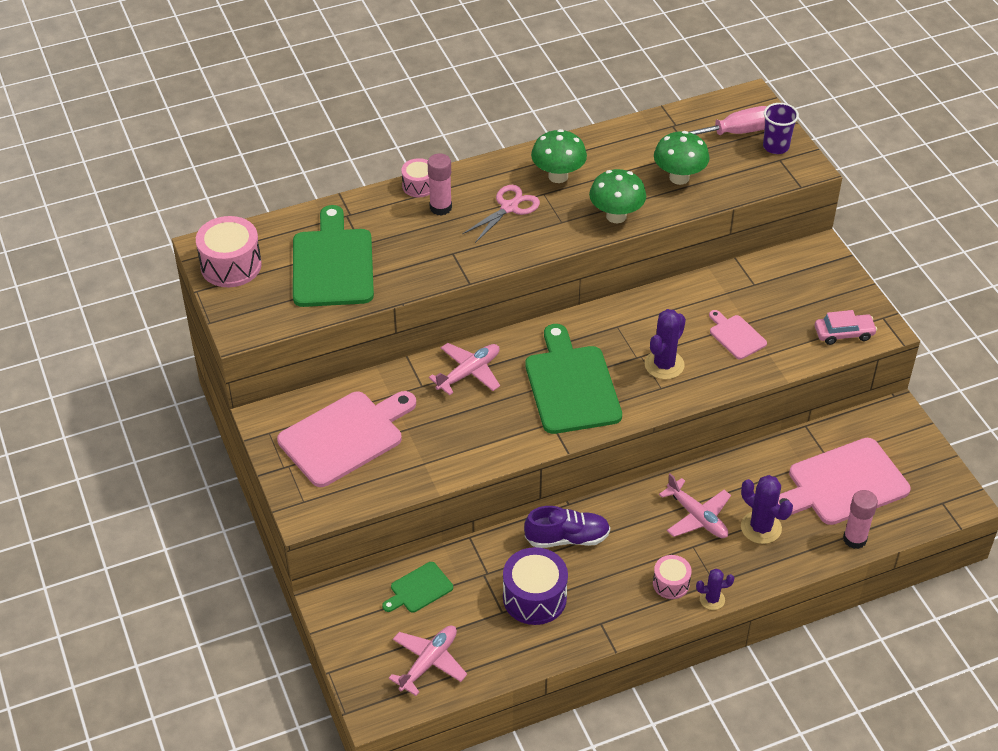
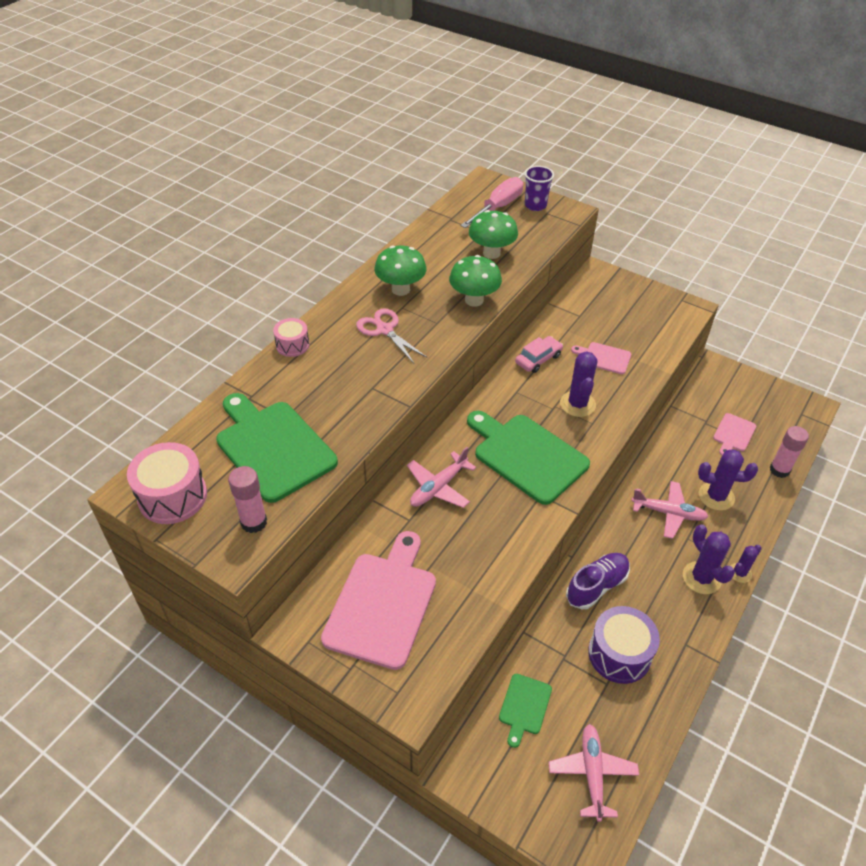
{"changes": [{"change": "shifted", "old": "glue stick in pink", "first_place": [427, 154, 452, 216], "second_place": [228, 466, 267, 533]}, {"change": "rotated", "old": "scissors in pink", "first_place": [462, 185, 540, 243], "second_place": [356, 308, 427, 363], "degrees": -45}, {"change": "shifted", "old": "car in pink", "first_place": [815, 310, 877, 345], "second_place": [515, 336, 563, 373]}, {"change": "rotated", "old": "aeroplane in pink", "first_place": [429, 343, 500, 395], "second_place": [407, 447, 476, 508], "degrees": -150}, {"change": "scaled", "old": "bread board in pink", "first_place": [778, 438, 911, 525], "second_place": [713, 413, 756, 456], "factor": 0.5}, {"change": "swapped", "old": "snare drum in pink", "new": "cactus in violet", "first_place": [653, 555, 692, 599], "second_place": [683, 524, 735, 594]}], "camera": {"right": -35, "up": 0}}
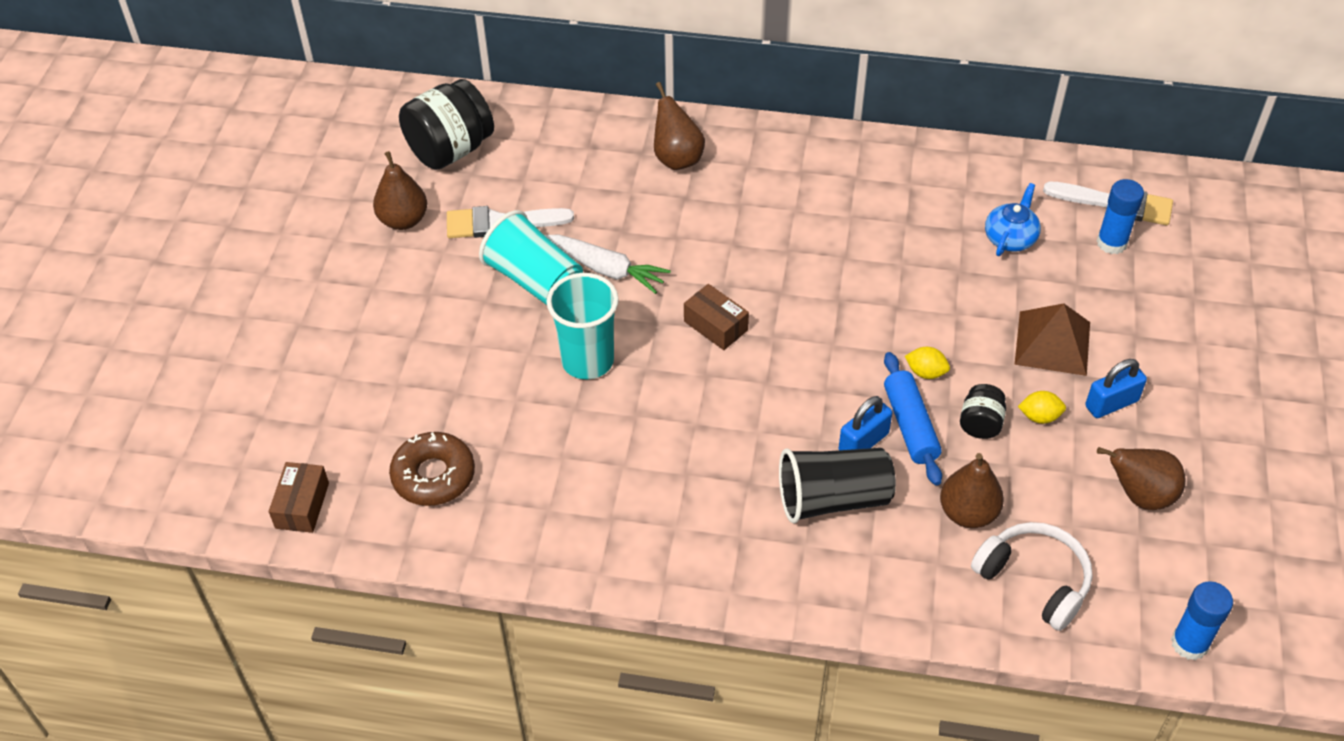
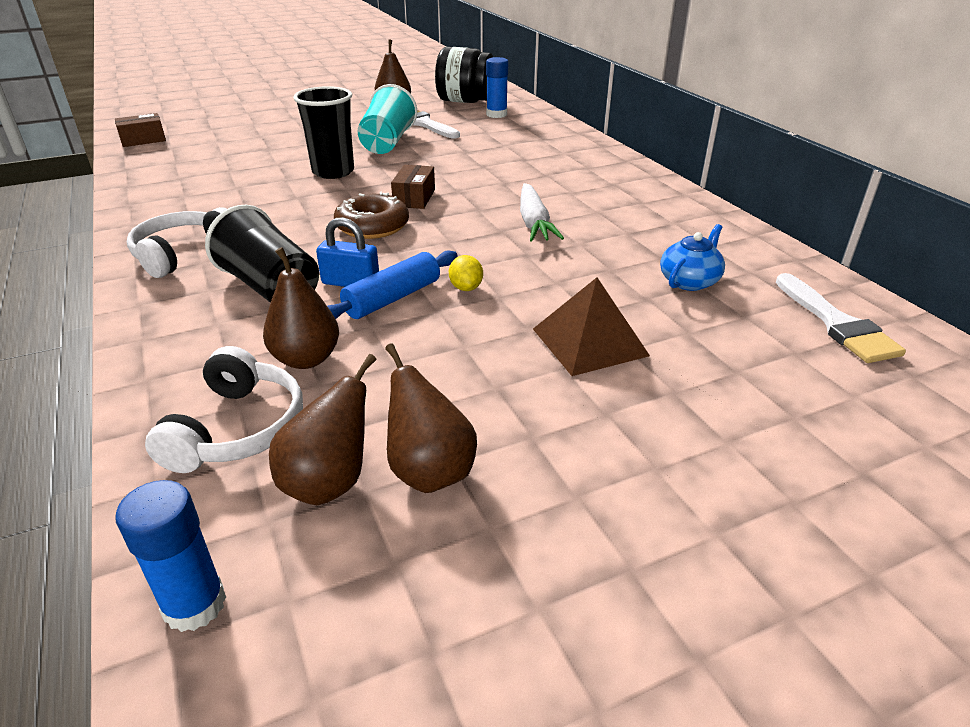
{"changes": [{"change": "shifted", "old": "pear in brown", "first_place": [654, 82, 705, 170], "second_place": [269, 354, 377, 505]}, {"change": "shifted", "old": "glue stick in cobalt", "first_place": [1097, 179, 1144, 254], "second_place": [486, 57, 508, 118]}, {"change": "rotated", "old": "tea pot in cobalt", "first_place": [985, 183, 1041, 256], "second_place": [660, 224, 725, 291], "degrees": -45}, {"change": "shifted", "old": "root vegetable in snow-white", "first_place": [544, 235, 671, 294], "second_place": [520, 183, 564, 242]}, {"change": "repainted", "old": "beaker in teal", "new": "beaker in ebony", "first_place": [547, 273, 619, 379], "second_place": [293, 86, 354, 179]}, {"change": "gone", "old": "small lock in cobalt", "first_place": [1085, 359, 1147, 418]}, {"change": "gone", "old": "preserve jar in ebony", "first_place": [960, 384, 1006, 439]}, {"change": "gone", "old": "citrus fruit in yellow", "first_place": [1018, 391, 1066, 424]}, {"change": "shifted", "old": "doughnut in brown", "first_place": [389, 432, 475, 506], "second_place": [334, 192, 409, 239]}, {"change": "new", "new": "headset in snow-white", "second_place": [127, 207, 227, 278]}], "camera": {"right": 55, "up": -15}}
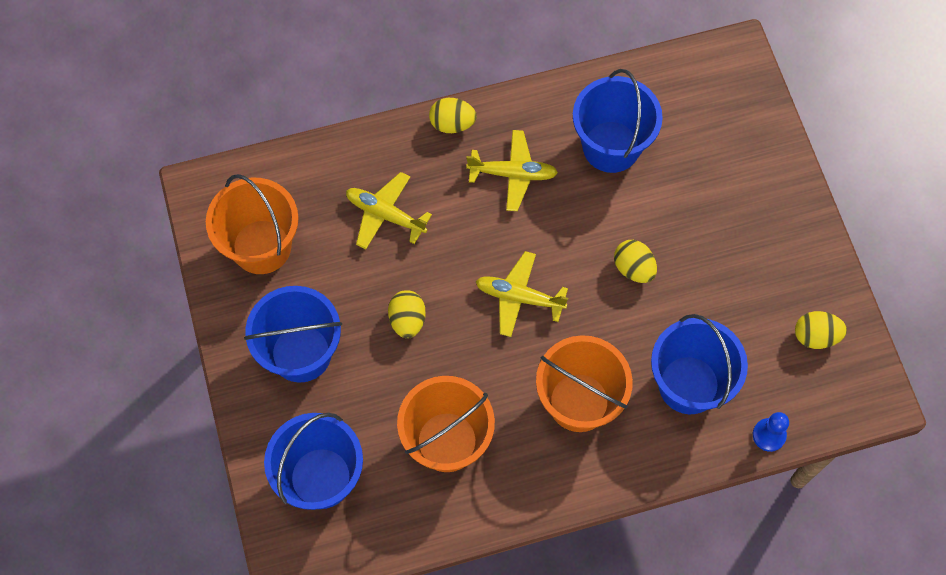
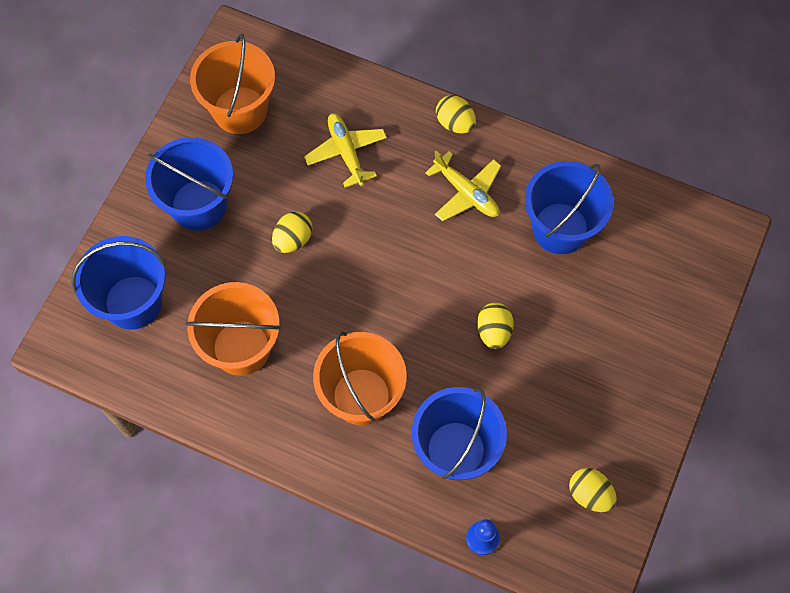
{"changes": [{"change": "gone", "old": "aeroplane in yellow", "first_place": [475, 251, 568, 337]}], "camera": {"right": 40, "up": 0}}
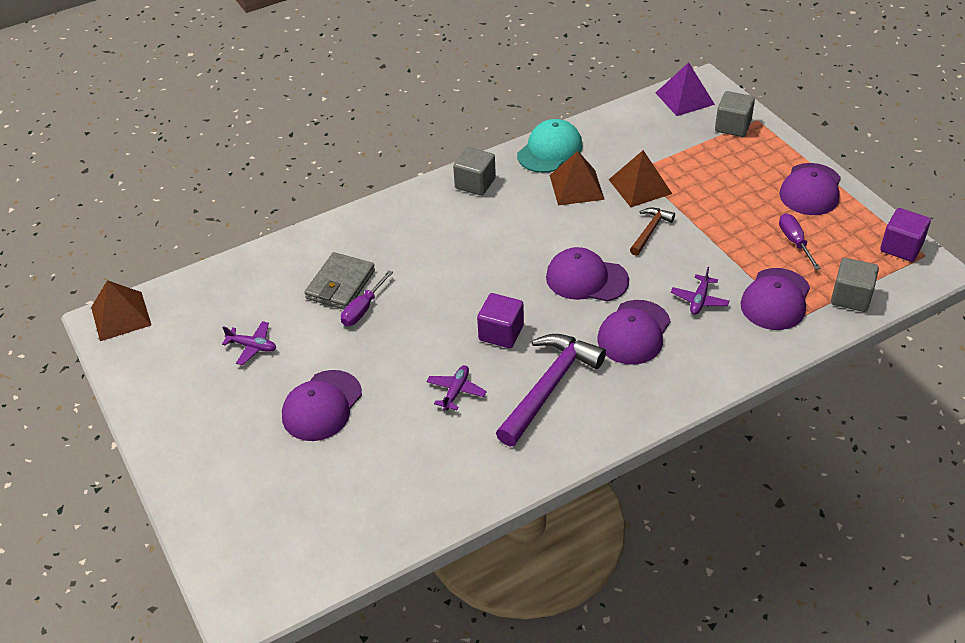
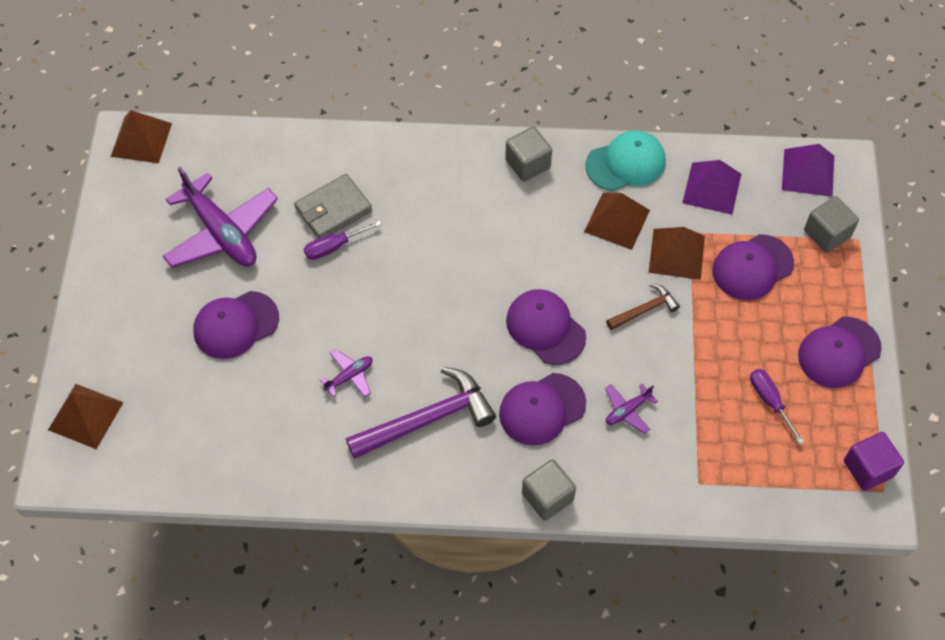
{"changes": [{"change": "rotated", "old": "screwdriver in violet", "first_place": [779, 213, 820, 270], "second_place": [750, 369, 805, 444], "degrees": -45}, {"change": "shifted", "old": "solid cube in ash-grey", "first_place": [831, 258, 879, 312], "second_place": [522, 459, 576, 521]}, {"change": "shifted", "old": "cap in violet", "first_place": [740, 268, 810, 330], "second_place": [713, 234, 794, 300]}, {"change": "gone", "old": "solid cube in violet", "first_place": [477, 293, 524, 348]}, {"change": "scaled", "old": "aeroplane in violet", "first_place": [222, 321, 276, 365], "second_place": [163, 167, 278, 268], "factor": 2.21}, {"change": "new", "new": "solid pyramid in violet", "second_place": [682, 160, 741, 215]}, {"change": "new", "new": "solid pyramid in brown", "second_place": [48, 384, 124, 449]}], "camera": {"right": 30, "up": 15}}
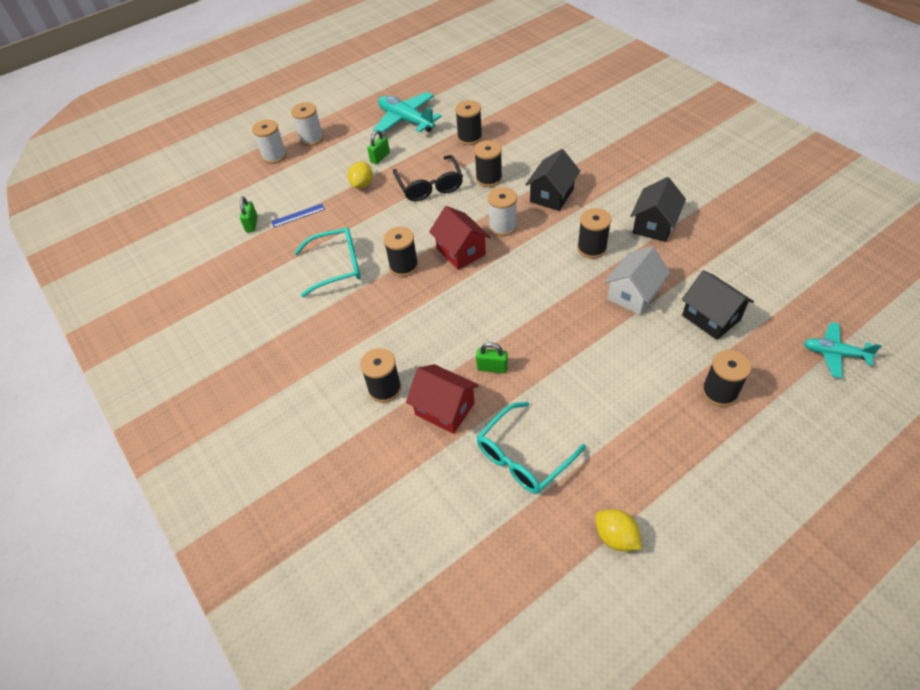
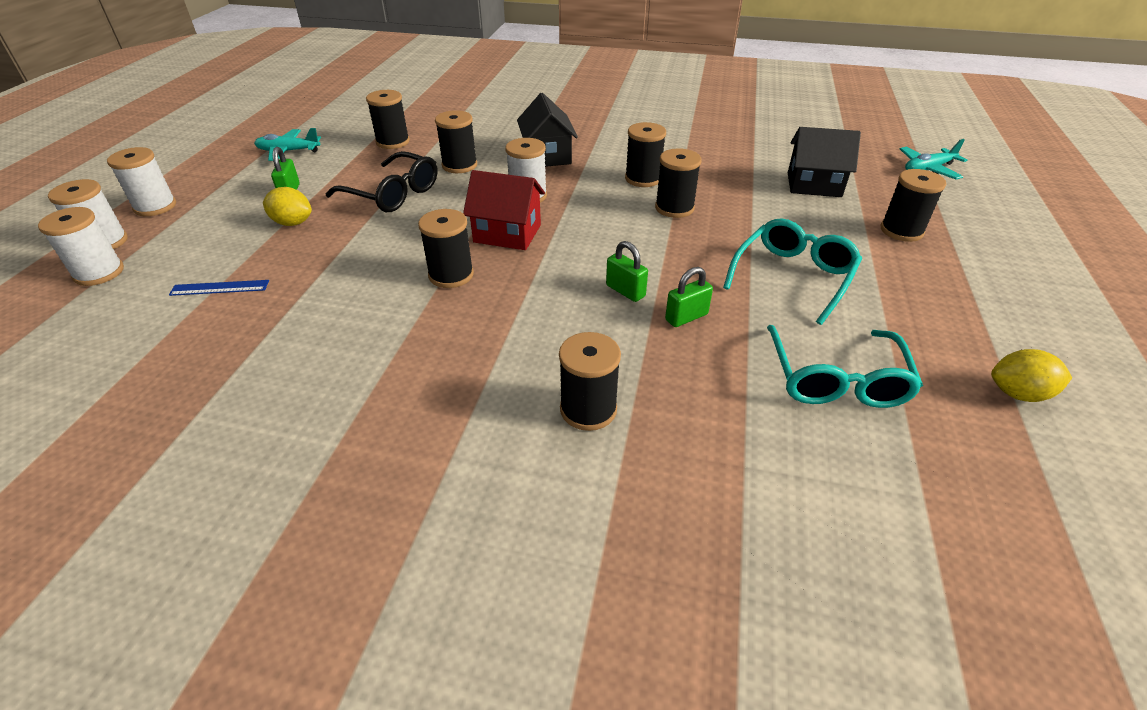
{"changes": [{"change": "scaled", "old": "aeroplane in teal", "first_place": [373, 92, 442, 133], "second_place": [254, 128, 321, 161], "factor": 0.62}, {"change": "rotated", "old": "citrus fruit in yellow", "first_place": [348, 161, 373, 189], "second_place": [263, 187, 312, 226], "degrees": -45}, {"change": "gone", "old": "toy house in ebony", "first_place": [631, 177, 686, 242]}, {"change": "shifted", "old": "small lock in emerald", "first_place": [240, 197, 258, 232], "second_place": [606, 241, 648, 302]}, {"change": "rotated", "old": "ruler in cobalt", "first_place": [271, 204, 325, 227], "second_place": [169, 280, 269, 296], "degrees": 60}, {"change": "shifted", "old": "glasses in teal", "first_place": [294, 227, 361, 297], "second_place": [723, 218, 862, 325]}, {"change": "gone", "old": "toy house in snow-white", "first_place": [605, 246, 671, 315]}, {"change": "gone", "old": "toy house in red", "first_place": [406, 364, 479, 434]}, {"change": "new", "new": "spool in ebony", "second_place": [655, 148, 702, 218]}, {"change": "new", "new": "spool in snow-white", "second_place": [38, 207, 124, 286]}], "camera": {"right": -45, "up": -10}}
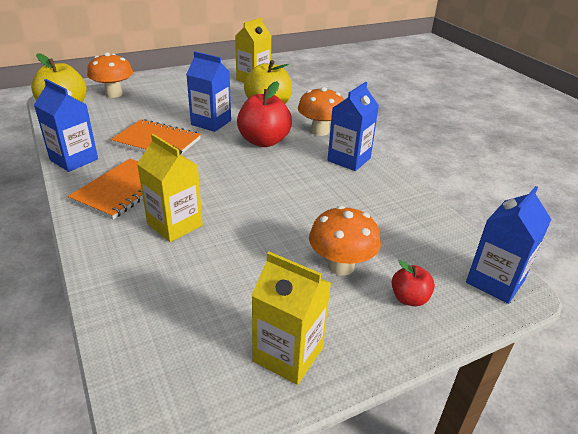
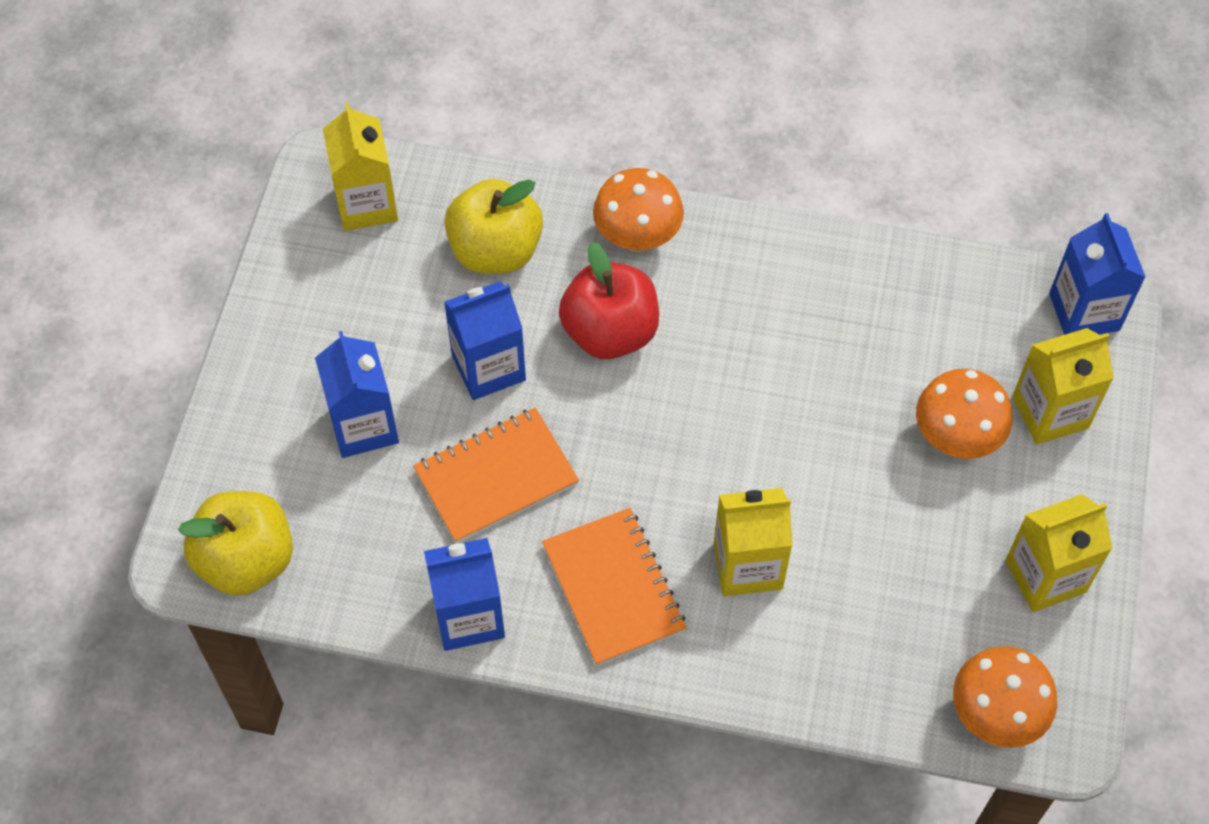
{"changes": [{"change": "shifted", "old": "fungus in orange", "first_place": [87, 52, 133, 98], "second_place": [953, 646, 1057, 748]}, {"change": "shifted", "old": "juice carton in cobalt", "first_place": [328, 82, 379, 171], "second_place": [315, 331, 399, 458]}, {"change": "swapped", "old": "apple fruit in red", "new": "juice carton in yellow", "first_place": [392, 260, 435, 306], "second_place": [1012, 328, 1114, 445]}], "camera": {"right": -50, "up": 25}}
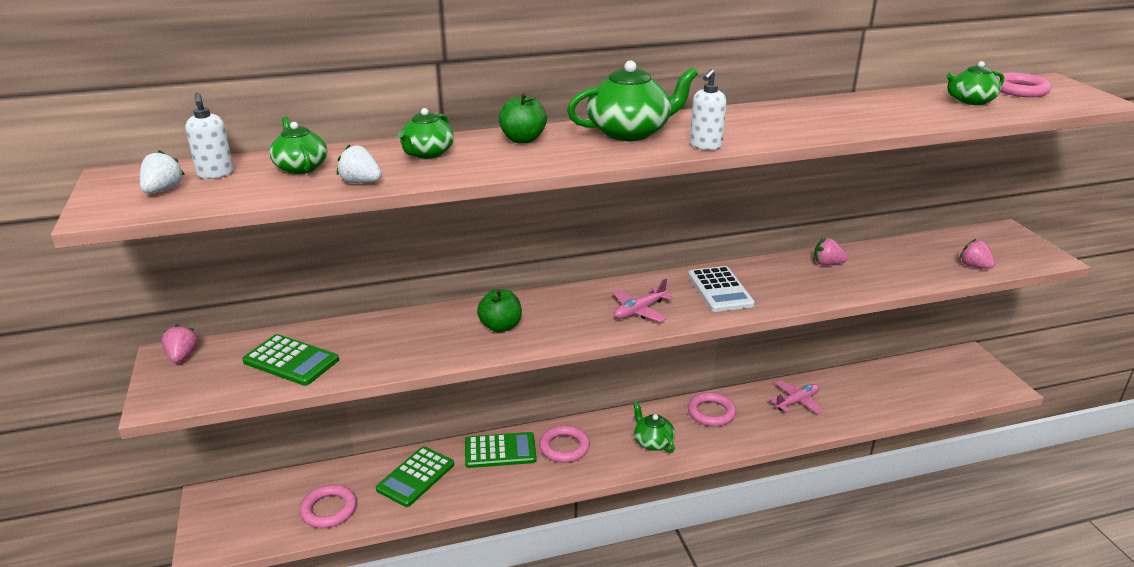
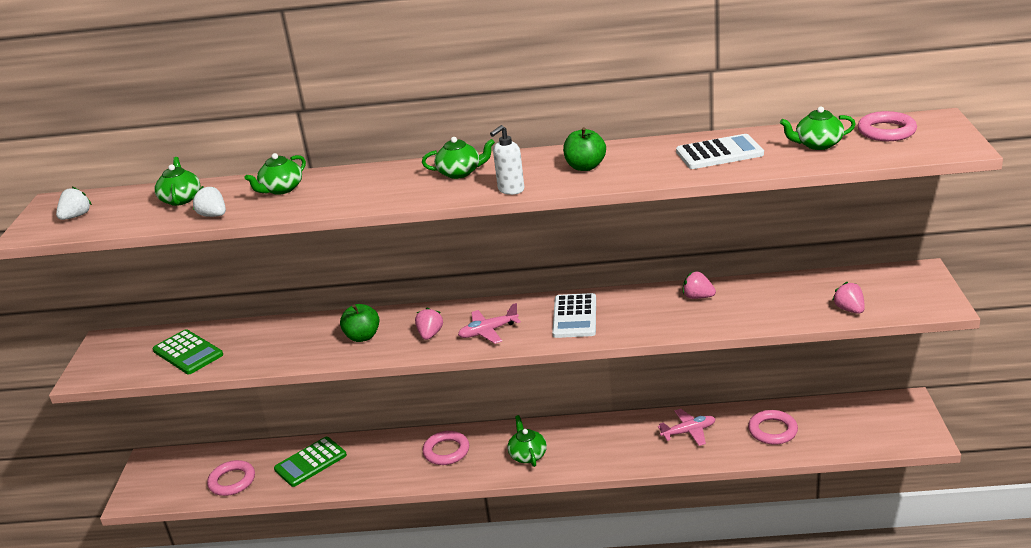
{"changes": [{"change": "scaled", "old": "tea pot in emerald", "first_place": [567, 60, 698, 141], "second_place": [422, 137, 495, 179], "factor": 0.61}, {"change": "gone", "old": "soap dispenser in snow-white", "first_place": [185, 93, 234, 179]}, {"change": "shifted", "old": "apple fruit in emerald", "first_place": [498, 93, 547, 144], "second_place": [563, 127, 606, 171]}, {"change": "shifted", "old": "strawberry in pink", "first_place": [162, 324, 198, 363], "second_place": [415, 308, 443, 340]}, {"change": "shifted", "old": "hoop in pink", "first_place": [688, 392, 736, 427], "second_place": [748, 410, 798, 445]}, {"change": "gone", "old": "adding machine in emerald", "first_place": [465, 432, 537, 468]}, {"change": "new", "new": "adding machine in snow-white", "second_place": [676, 134, 764, 169]}], "camera": {"right": 20, "up": 0}}
